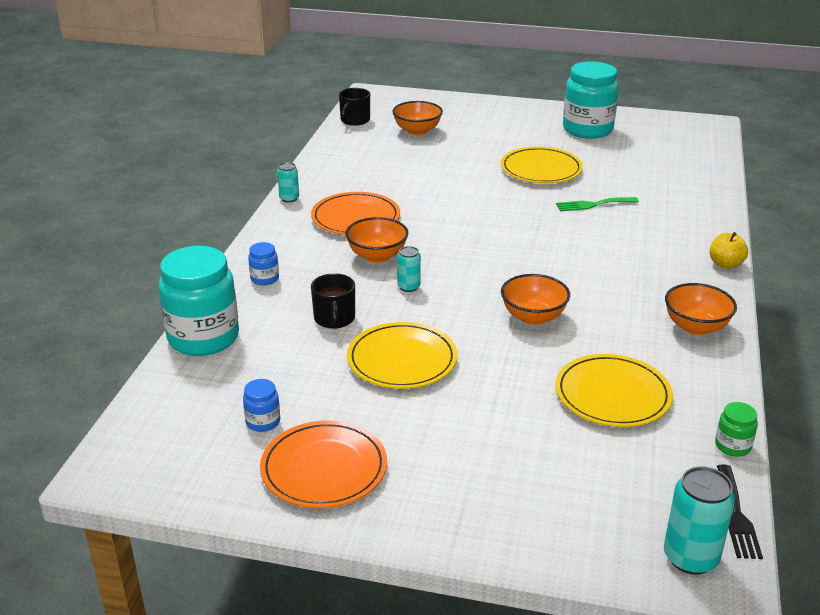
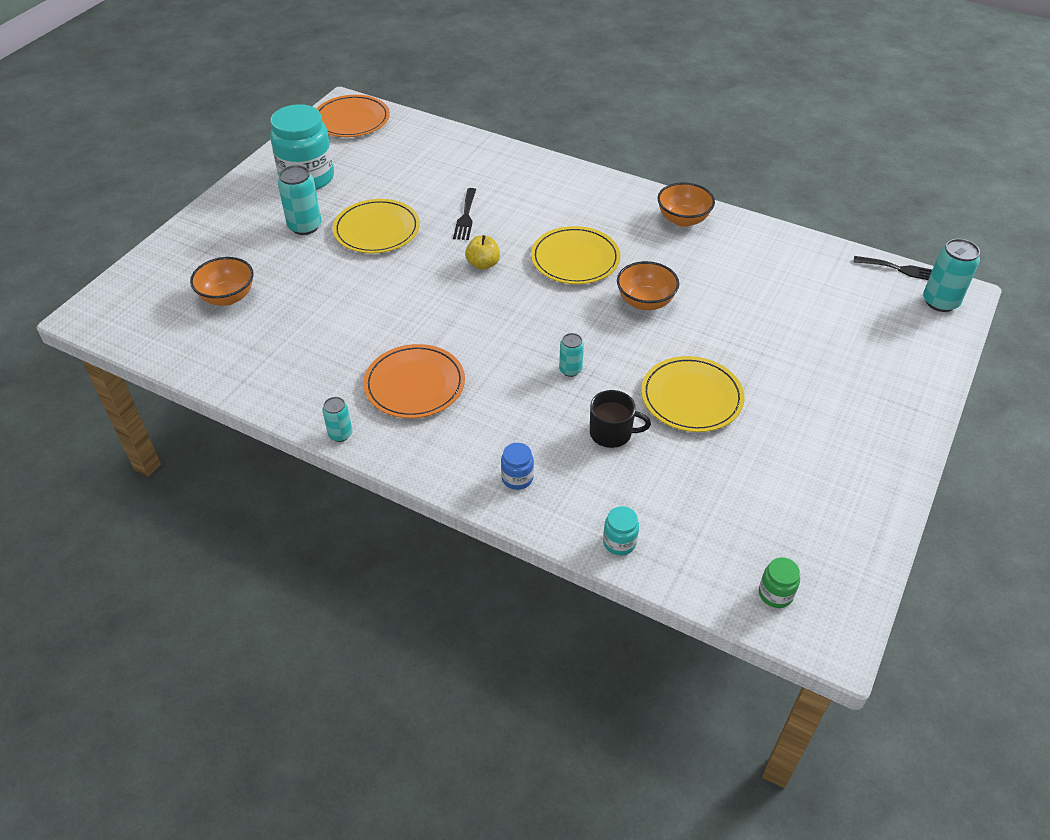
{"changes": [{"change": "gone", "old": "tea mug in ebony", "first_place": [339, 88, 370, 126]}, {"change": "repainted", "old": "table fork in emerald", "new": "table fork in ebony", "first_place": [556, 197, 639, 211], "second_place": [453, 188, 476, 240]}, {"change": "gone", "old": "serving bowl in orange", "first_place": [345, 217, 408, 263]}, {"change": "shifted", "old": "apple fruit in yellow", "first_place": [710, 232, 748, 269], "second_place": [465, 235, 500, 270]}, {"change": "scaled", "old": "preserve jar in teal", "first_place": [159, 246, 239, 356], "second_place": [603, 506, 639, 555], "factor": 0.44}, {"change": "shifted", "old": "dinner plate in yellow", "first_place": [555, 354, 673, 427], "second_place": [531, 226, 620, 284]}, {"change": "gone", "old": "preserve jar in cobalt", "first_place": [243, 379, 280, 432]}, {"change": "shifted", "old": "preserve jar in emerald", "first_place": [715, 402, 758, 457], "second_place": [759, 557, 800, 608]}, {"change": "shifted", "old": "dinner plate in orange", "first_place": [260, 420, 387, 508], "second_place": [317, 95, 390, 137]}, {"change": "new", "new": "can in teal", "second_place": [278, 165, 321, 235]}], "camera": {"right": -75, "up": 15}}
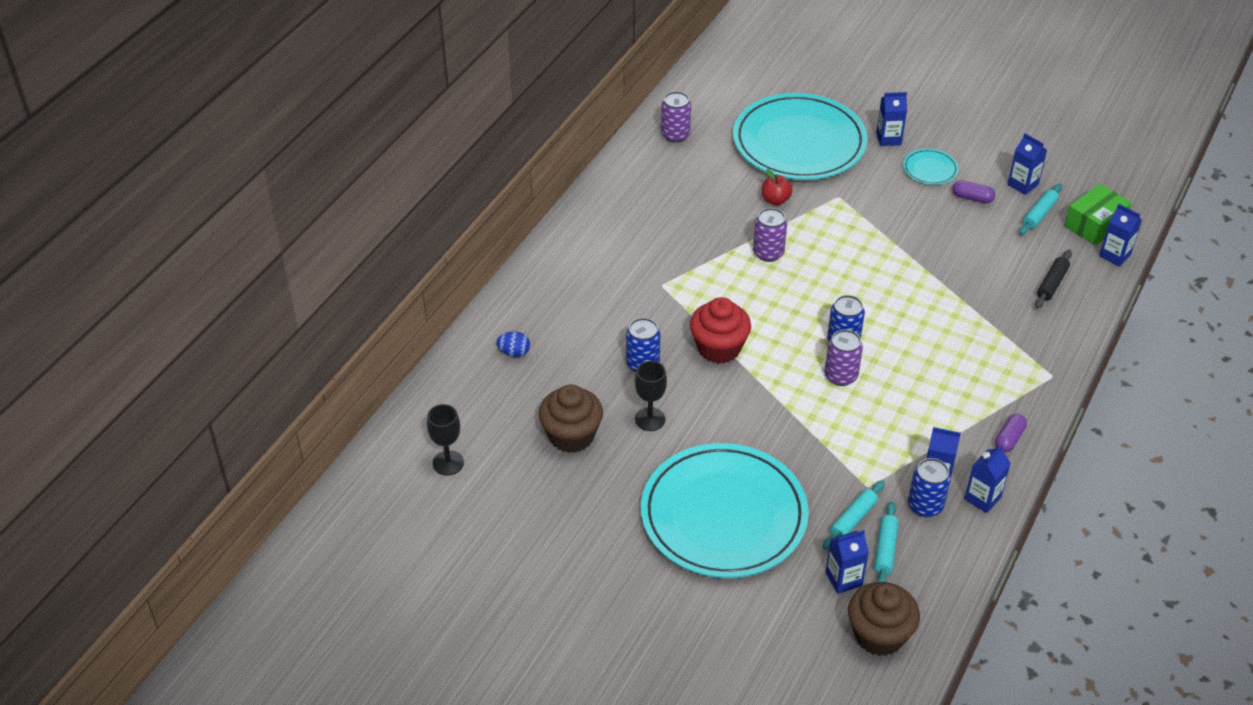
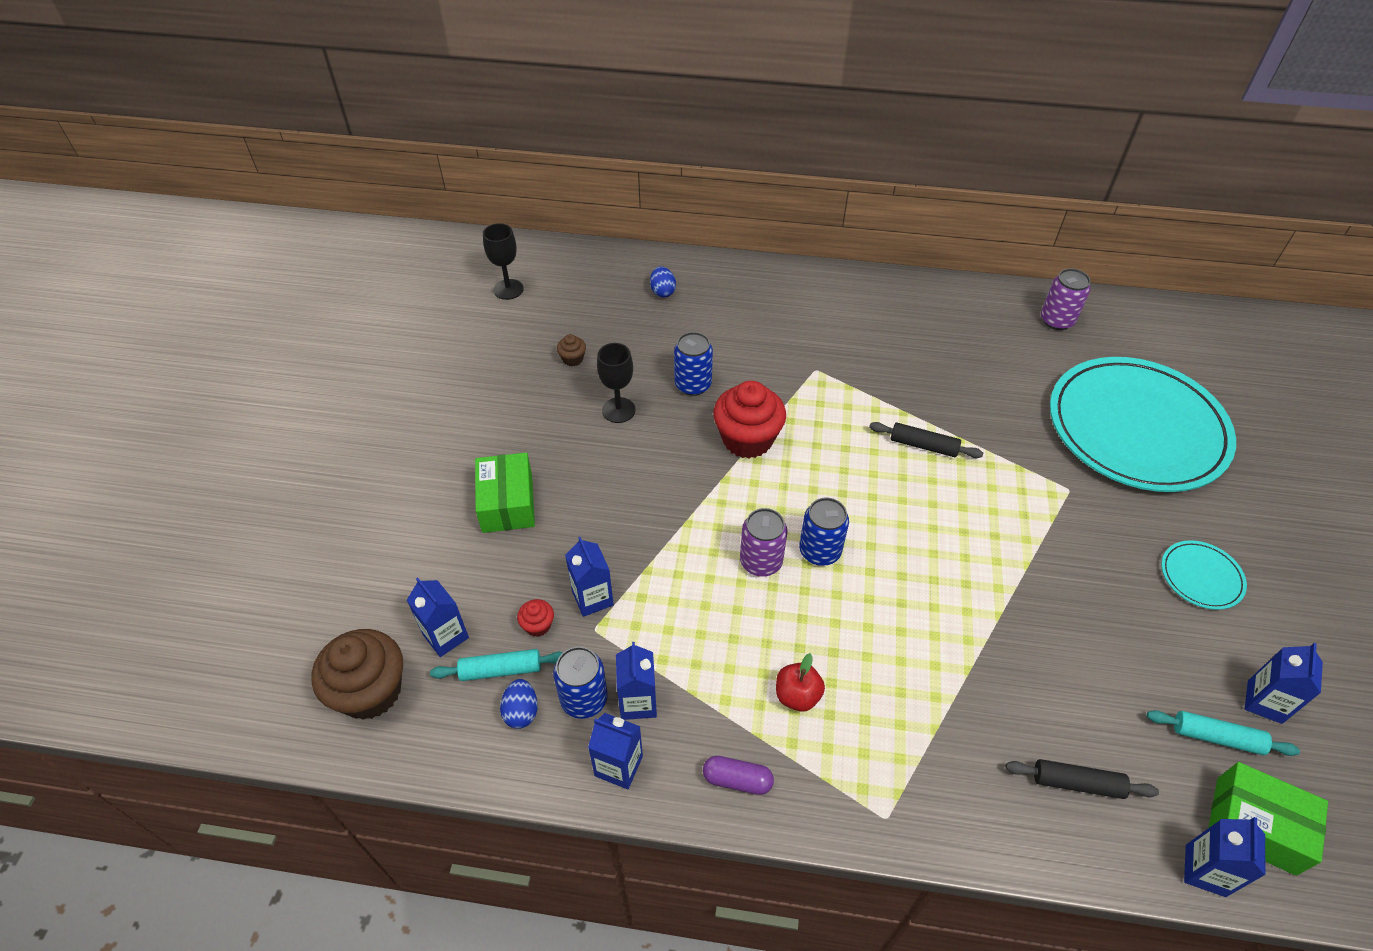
{"changes": [{"change": "shifted", "old": "juice carton in cobalt", "first_place": [876, 92, 907, 146], "second_place": [565, 537, 614, 617]}, {"change": "shifted", "old": "apple fruit in red", "first_place": [762, 169, 793, 205], "second_place": [776, 653, 825, 712]}, {"change": "gone", "old": "pill in violet", "first_place": [952, 180, 995, 203]}, {"change": "swapped", "old": "can in violet", "new": "pastry roller in ebony", "first_place": [753, 208, 787, 262], "second_place": [869, 422, 983, 458]}, {"change": "scaled", "old": "cupcake in brown", "first_place": [539, 384, 603, 453], "second_place": [557, 334, 586, 366], "factor": 0.44}, {"change": "swapped", "old": "dinner plate in teal", "new": "parcel in emerald", "first_place": [641, 443, 809, 578], "second_place": [475, 453, 535, 533]}, {"change": "swapped", "old": "pastry roller in teal", "new": "cupcake in red", "first_place": [822, 480, 885, 550], "second_place": [517, 599, 554, 637]}, {"change": "new", "new": "egg shape in cobalt", "second_place": [500, 679, 538, 729]}], "camera": {"right": 70, "up": 5}}
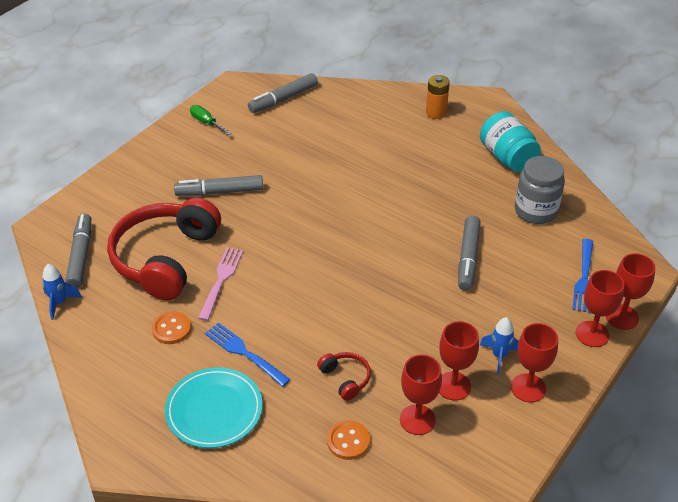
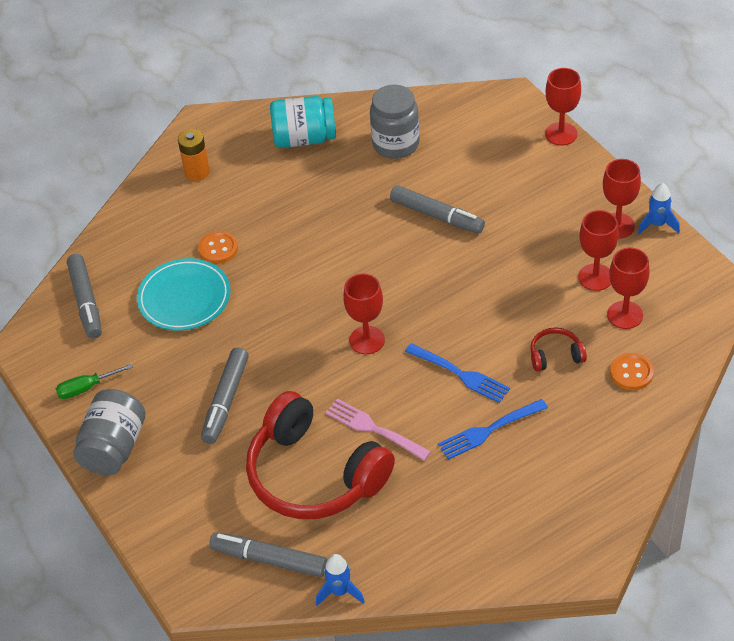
{"changes": [{"change": "shifted", "old": "table fork in cobalt", "first_place": [573, 239, 593, 313], "second_place": [405, 343, 510, 403]}, {"change": "shifted", "old": "goblet in red", "first_place": [576, 270, 625, 347], "second_place": [343, 274, 385, 354]}, {"change": "shifted", "old": "shirt button in orange", "first_place": [152, 311, 191, 344], "second_place": [198, 231, 238, 264]}, {"change": "shifted", "old": "rocket in cobalt", "first_place": [480, 317, 519, 375], "second_place": [638, 183, 680, 234]}, {"change": "shifted", "old": "dinner plate in teal", "first_place": [165, 368, 263, 448], "second_place": [137, 258, 230, 331]}, {"change": "new", "new": "preserve jar in ash-grey", "second_place": [73, 389, 146, 475]}], "camera": {"right": -65, "up": 5}}
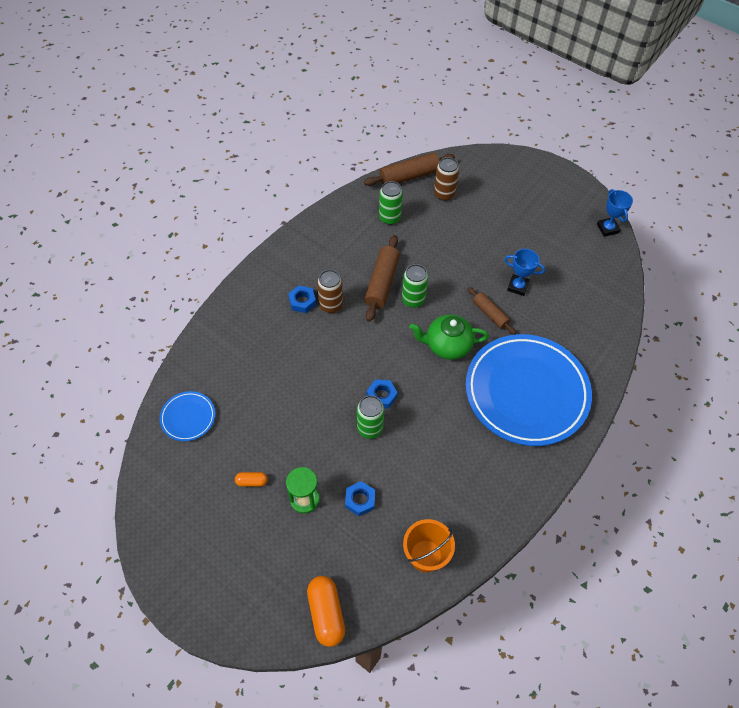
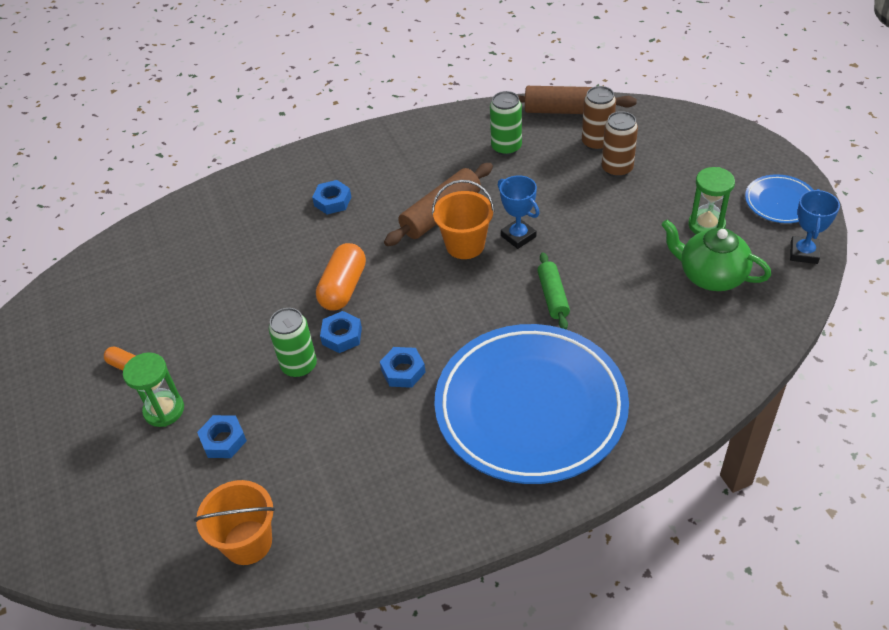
{"changes": [{"change": "shifted", "old": "prize cup in cobalt", "first_place": [504, 249, 545, 296], "second_place": [498, 175, 540, 249]}, {"change": "swapped", "old": "can in emerald", "new": "bucket in orange", "first_place": [402, 264, 428, 308], "second_place": [432, 180, 495, 259]}, {"change": "shifted", "old": "can in brown", "first_place": [317, 270, 343, 313], "second_place": [602, 111, 638, 177]}, {"change": "repainted", "old": "pastry roller in brown", "new": "pastry roller in emerald", "first_place": [467, 287, 516, 335], "second_place": [537, 252, 570, 329]}, {"change": "shifted", "old": "tea pot in emerald", "first_place": [410, 314, 489, 360], "second_place": [661, 220, 771, 291]}, {"change": "shifted", "old": "dinner plate in cobalt", "first_place": [160, 391, 215, 441], "second_place": [745, 174, 813, 223]}, {"change": "shifted", "old": "pill in orange", "first_place": [307, 576, 345, 647], "second_place": [316, 243, 366, 311]}, {"change": "new", "new": "sand timer in emerald", "second_place": [688, 167, 735, 234]}, {"change": "new", "new": "nut in cobalt", "second_place": [380, 347, 426, 388]}], "camera": {"right": 35, "up": -10}}
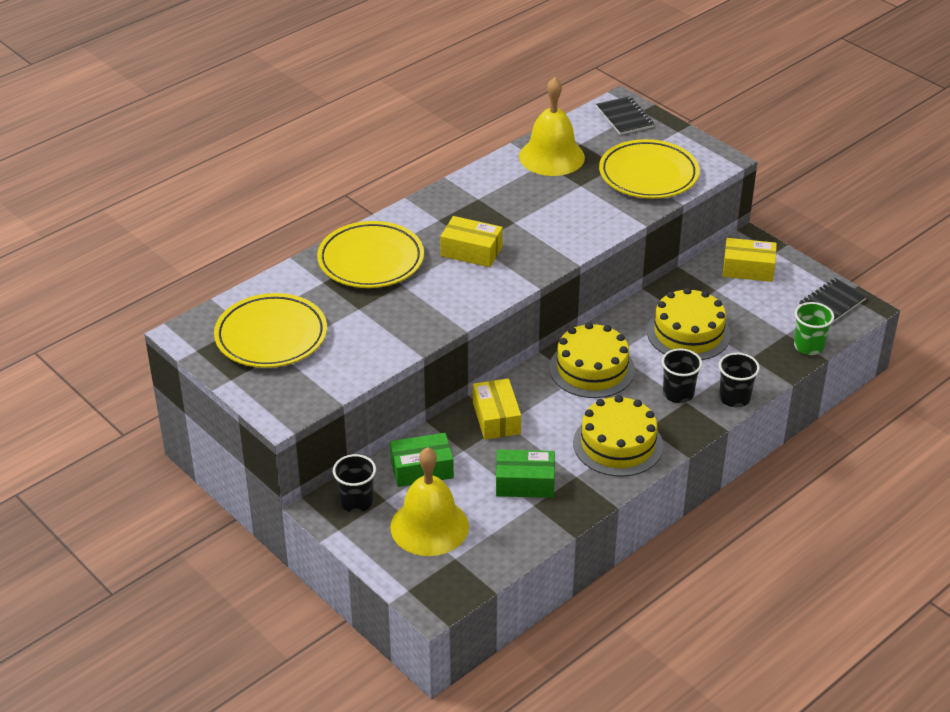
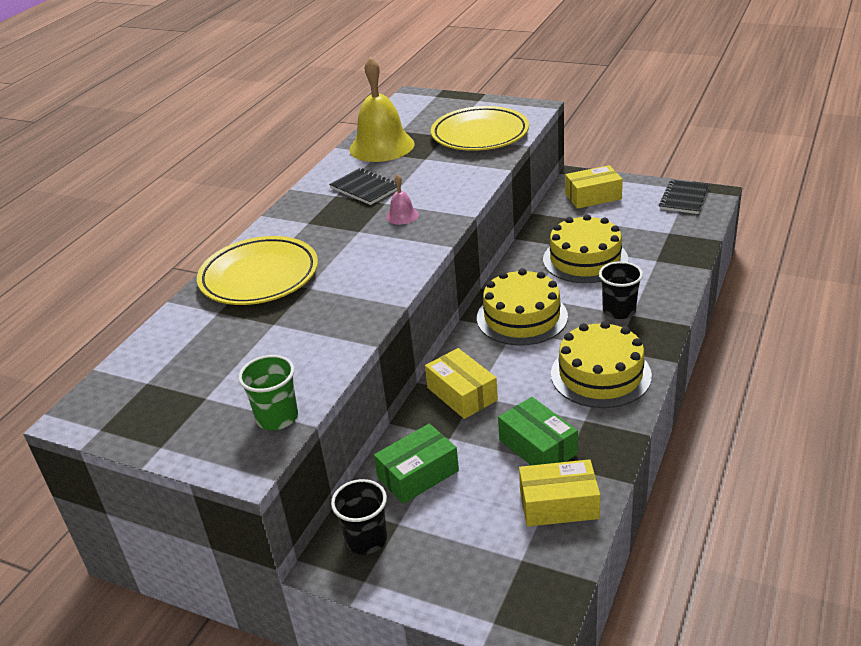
{"changes": [{"change": "shifted", "old": "notepad in ebony", "first_place": [596, 96, 654, 135], "second_place": [329, 168, 398, 205]}, {"change": "shifted", "old": "parcel in yellow", "first_place": [440, 216, 503, 267], "second_place": [519, 459, 600, 527]}, {"change": "gone", "old": "dinner plate in yellow", "first_place": [214, 293, 327, 368]}, {"change": "shifted", "old": "beaker in emerald", "first_place": [794, 302, 834, 355], "second_place": [238, 355, 298, 430]}, {"change": "gone", "old": "beaker in ebony", "first_place": [719, 353, 760, 407]}, {"change": "gone", "old": "hand bell in yellow", "first_place": [390, 447, 469, 556]}, {"change": "rotated", "old": "parcel in emerald", "first_place": [496, 449, 555, 498], "second_place": [498, 397, 578, 465], "degrees": 75}, {"change": "new", "new": "hand bell in pink", "second_place": [386, 174, 419, 225]}], "camera": {"right": -20, "up": -5}}
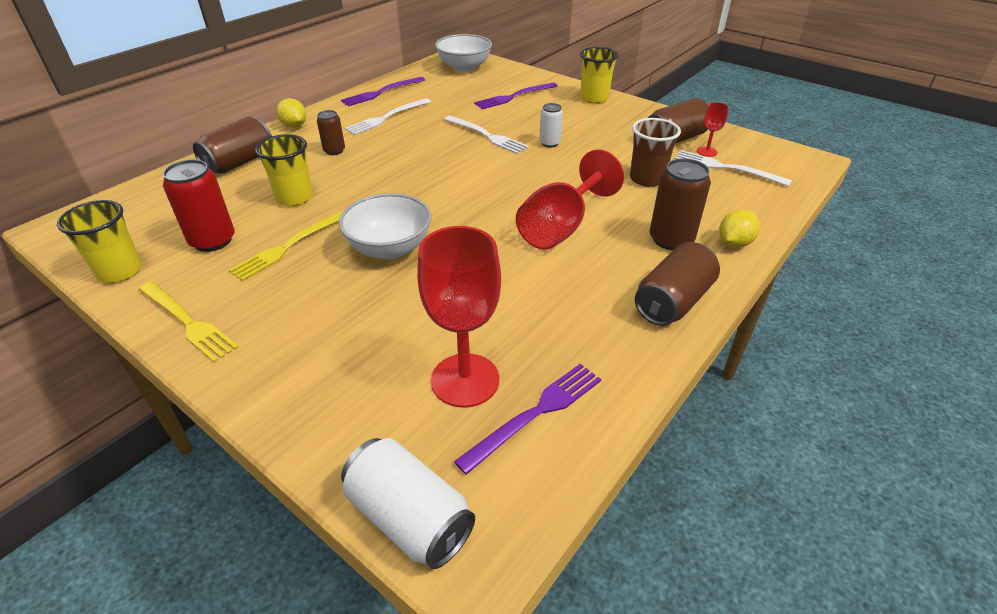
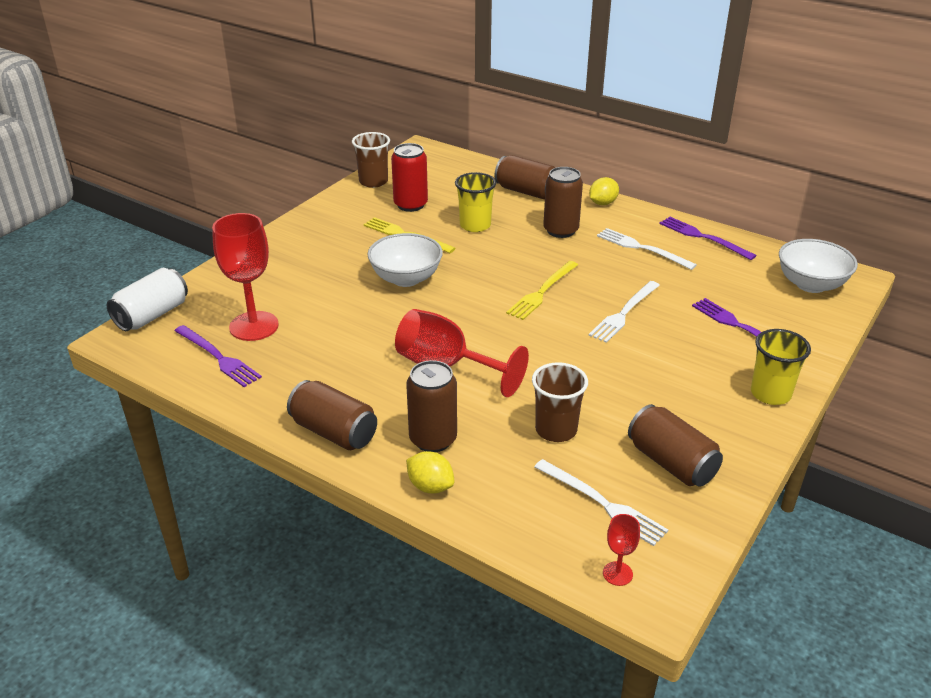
{"changes": [{"change": "shifted", "old": "goblet in red", "first_place": [697, 102, 729, 157], "second_place": [603, 514, 640, 586]}, {"change": "gone", "old": "can in snow-white", "first_place": [539, 103, 563, 147]}, {"change": "scaled", "old": "can in brown", "first_place": [317, 110, 345, 155], "second_place": [543, 167, 583, 238], "factor": 1.68}, {"change": "rotated", "old": "table fork in snow-white", "first_place": [675, 150, 792, 187], "second_place": [534, 459, 668, 546], "degrees": 105}, {"change": "repainted", "old": "beaker in yellow", "new": "beaker in brown", "first_place": [57, 200, 142, 283], "second_place": [352, 132, 390, 188]}, {"change": "shifted", "old": "table fork in yellow", "first_place": [139, 281, 239, 363], "second_place": [506, 261, 578, 320]}], "camera": {"right": 85, "up": -5}}
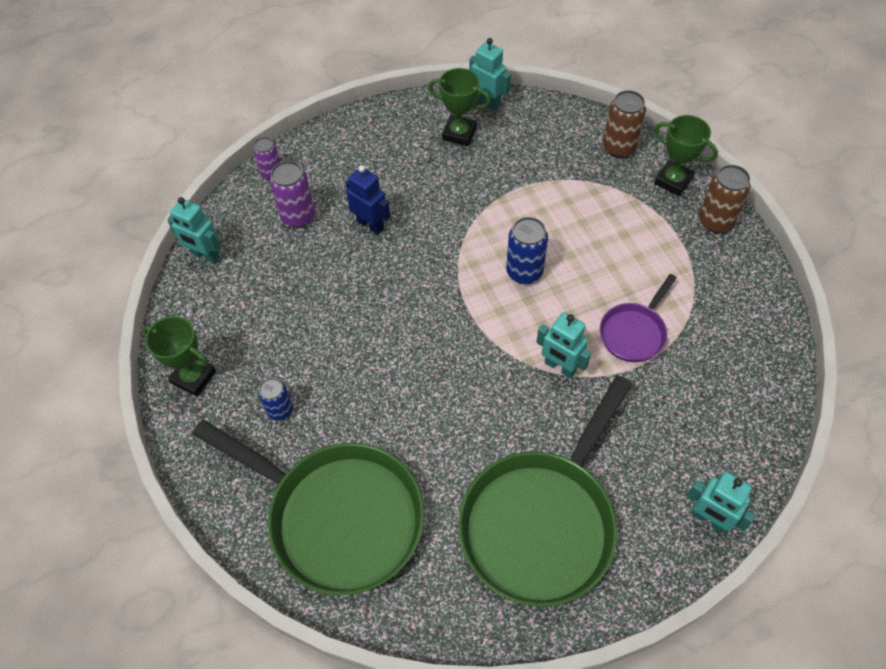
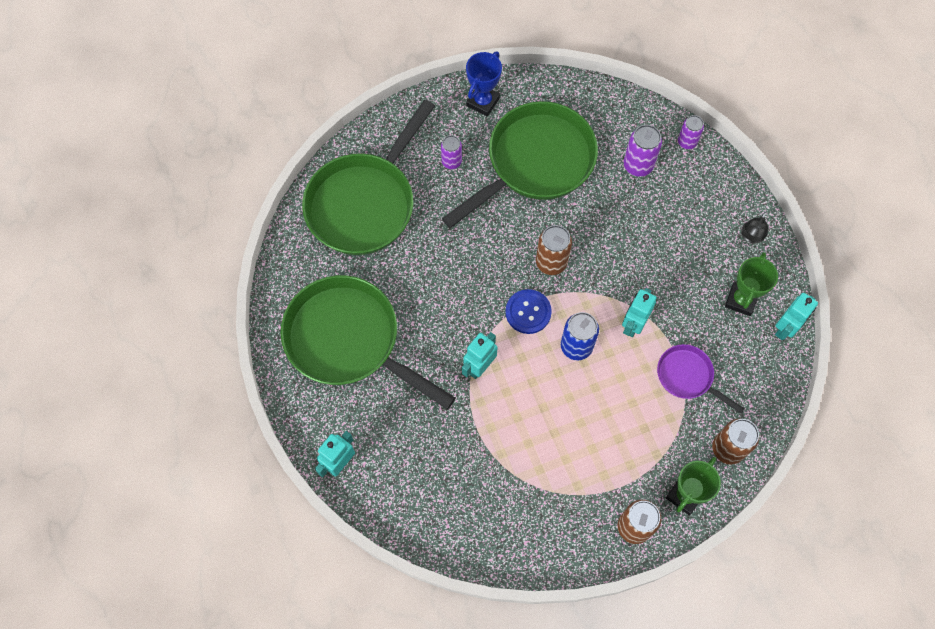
{"changes": [{"change": "gone", "old": "toy robot in cobalt", "first_place": [346, 165, 390, 235]}, {"change": "shifted", "old": "toy robot in teal", "first_place": [167, 197, 220, 264], "second_place": [622, 288, 656, 337]}, {"change": "shifted", "old": "pan in violet", "first_place": [600, 274, 677, 362], "second_place": [657, 344, 745, 414]}, {"change": "repainted", "old": "prize cup in emerald", "new": "prize cup in cobalt", "first_place": [143, 316, 216, 397], "second_place": [466, 51, 502, 117]}, {"change": "repainted", "old": "can in cobalt", "new": "can in violet", "first_place": [258, 378, 293, 421], "second_place": [441, 135, 462, 169]}, {"change": "new", "new": "pan in emerald", "second_place": [442, 101, 598, 228]}, {"change": "new", "new": "lamp in ebony", "second_place": [741, 212, 768, 244]}, {"change": "new", "new": "can in brown", "second_place": [536, 225, 572, 275]}, {"change": "new", "new": "shirt button in cobalt", "second_place": [506, 289, 552, 334]}], "camera": {"right": 90, "up": 10}}
